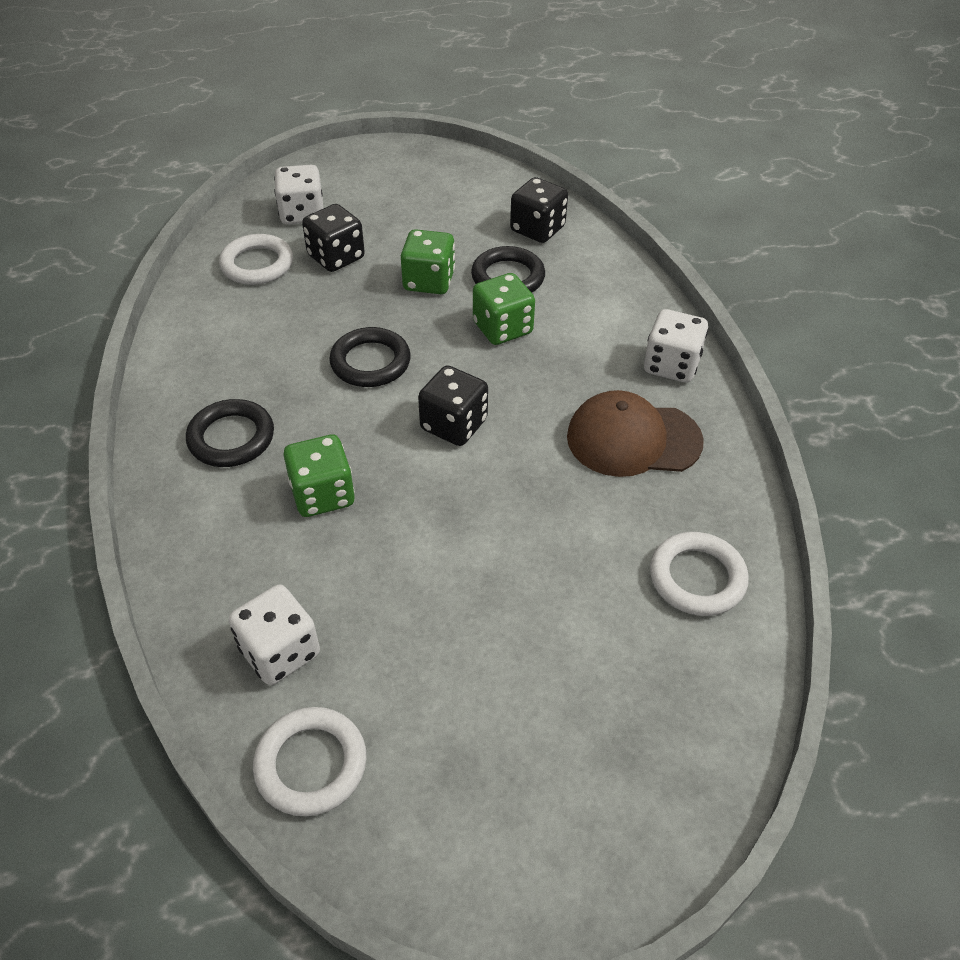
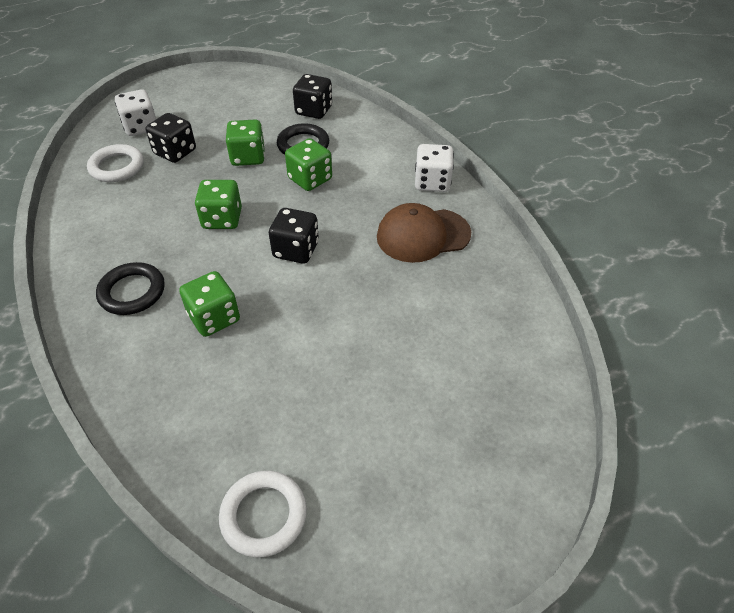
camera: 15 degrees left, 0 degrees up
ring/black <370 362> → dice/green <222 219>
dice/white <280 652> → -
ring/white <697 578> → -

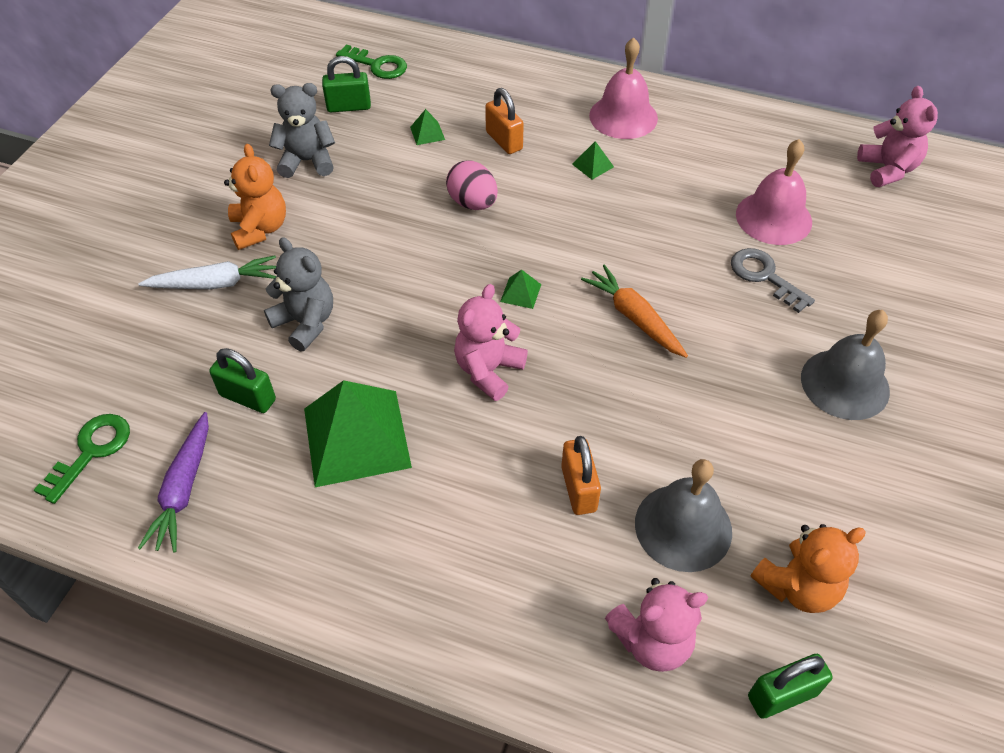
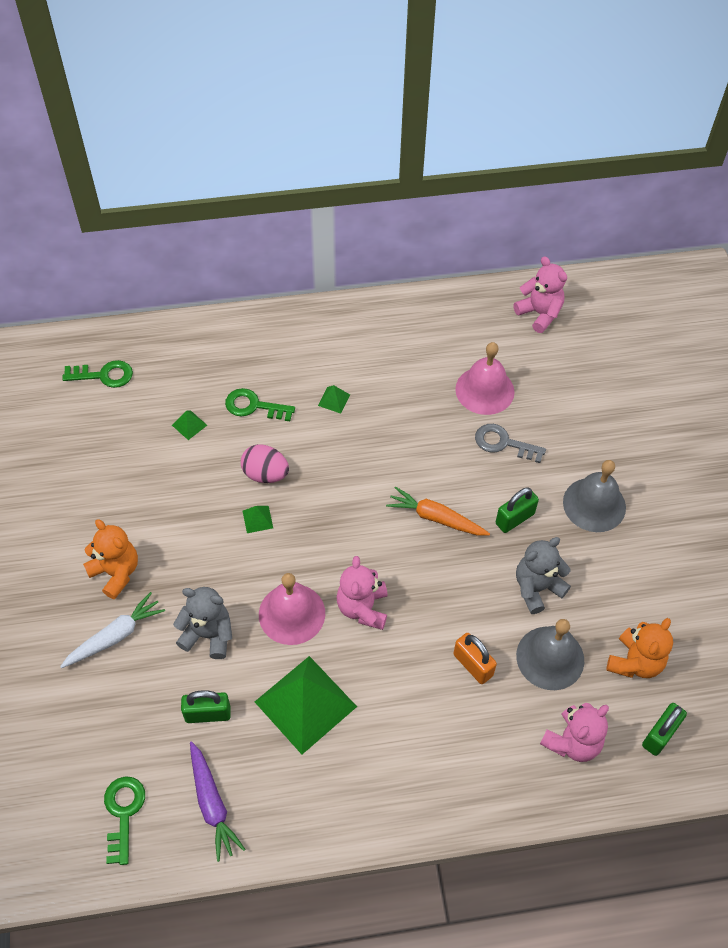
camera: 30 degrees left, 5 degrees up
padlock/orange <504 141> → key/green <254 406>
pyramid/green <521 293> → pyramid/green <257 519>, relocated
bell/pink <623 116> → bell/pink <292 613>, relocated
padlock/green <349 107> → padlock/green <514 518>, relocated
teddy bear/grey <307 161> → teddy bear/grey <537 588>, relocated

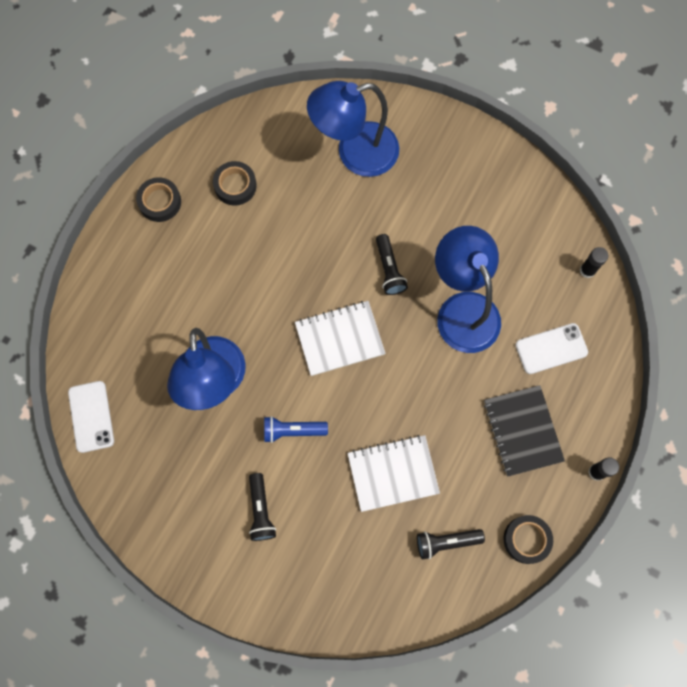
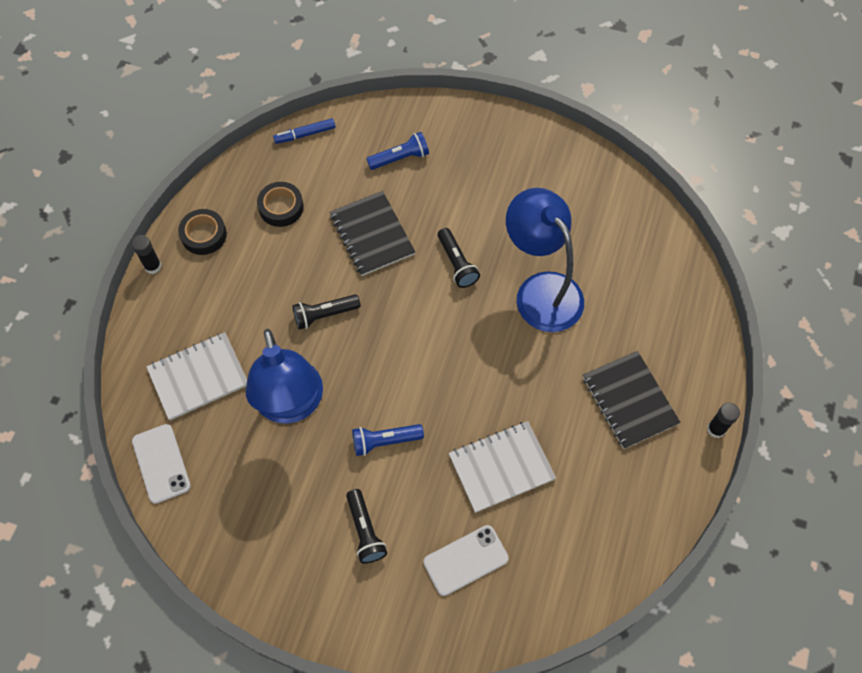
camera: 10 degrees left, 10 degrees down
glue stick/black <587 270> → glue stick/black <153 266>, relocated
notebook/white <339 339> → notebook/white <198 377>, relocated
- → marker/blue <305 134>
flashlight/black <446 542> → flashlight/black <324 315>, relocated
- → notebook/black <372 235>
lamp/blue <355 153> → flashlight/blue <400 158>
phone/white <551 348> → phone/white <465 560>, relocated
tape/black <526 539> → -

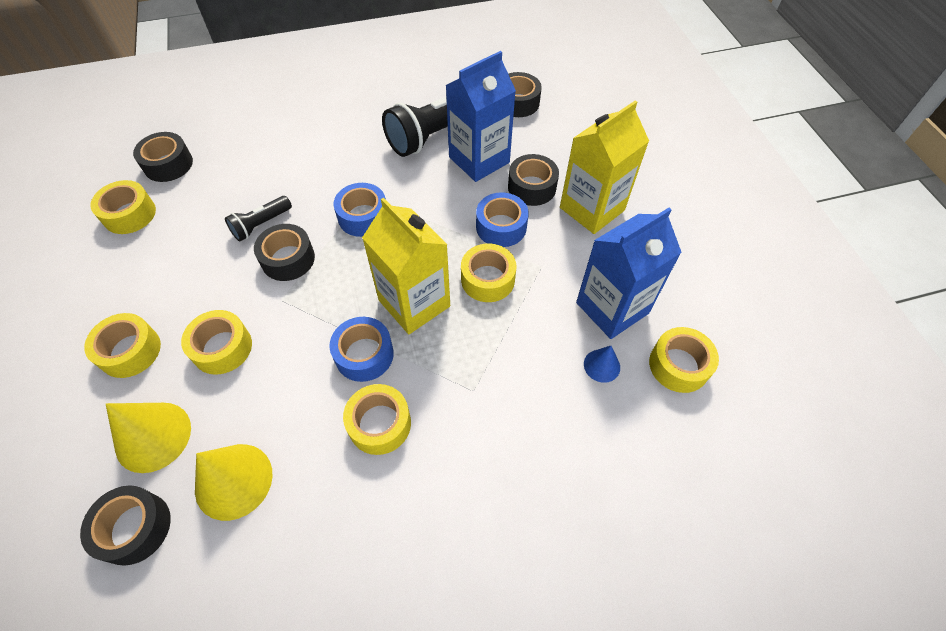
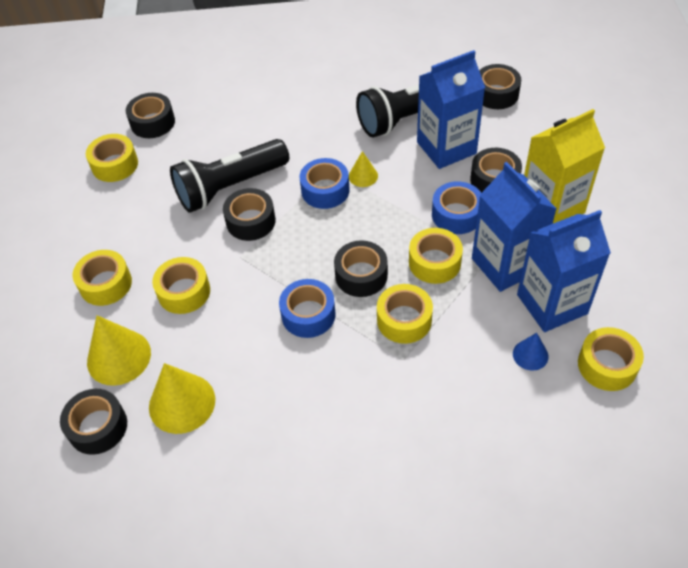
camera: 15 degrees right, 5 degrees down
flashlight/black <261 225> → flashlight/black <230 187>, x1.95
carton/yellow <414 303> → tape/black <361 275>
- → cone/yellow <363 176>
tape/yellow <379 424> → tape/yellow <404 320>, relocated
- → carton/blue <505 265>

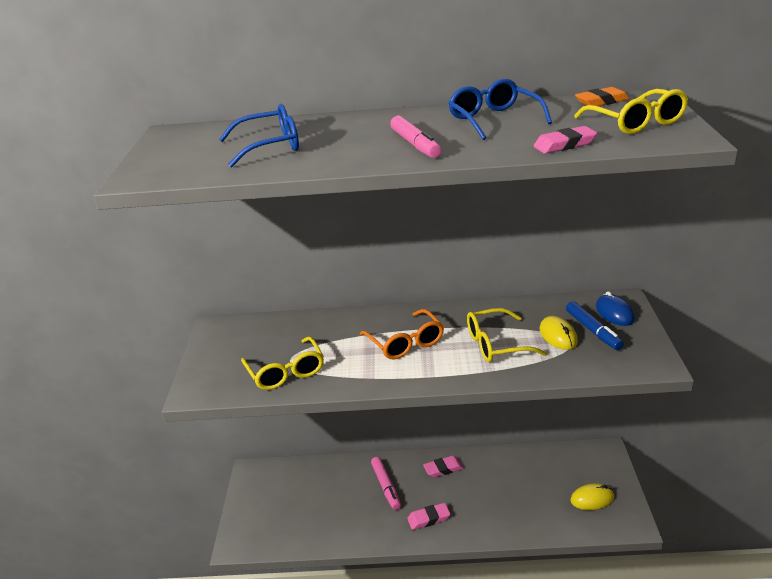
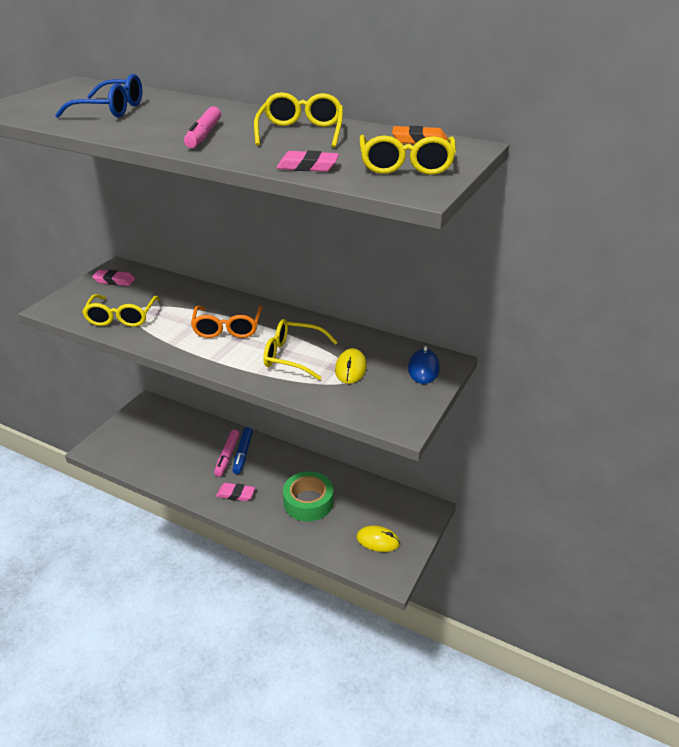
camera: 25 degrees right, 5 degrees up
eraser/pink <443 469> → eraser/pink <114 281>, relocated
marker/blue <593 330> → marker/blue <243 453>, relocated
glasses/blue <494 120> → glasses/yellow <301 132>
- → tape/green <308 502>

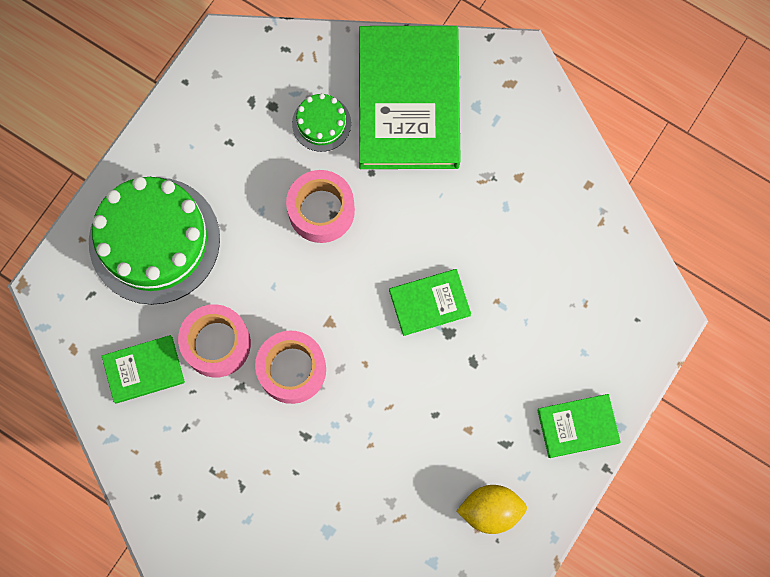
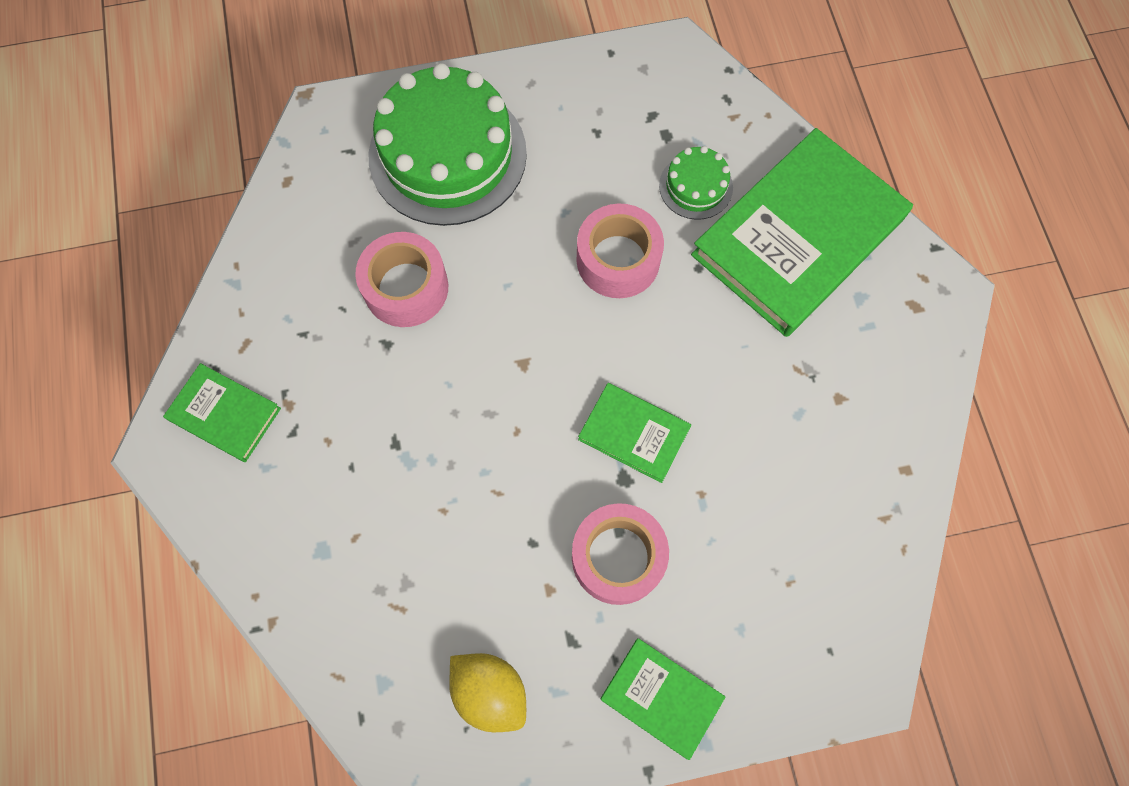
camera: 45 degrees right, 5 degrees down
book/green <144 370> → book/green <225 414>, relocated
tape/pink <292 369> → tape/pink <618 557>, relocated

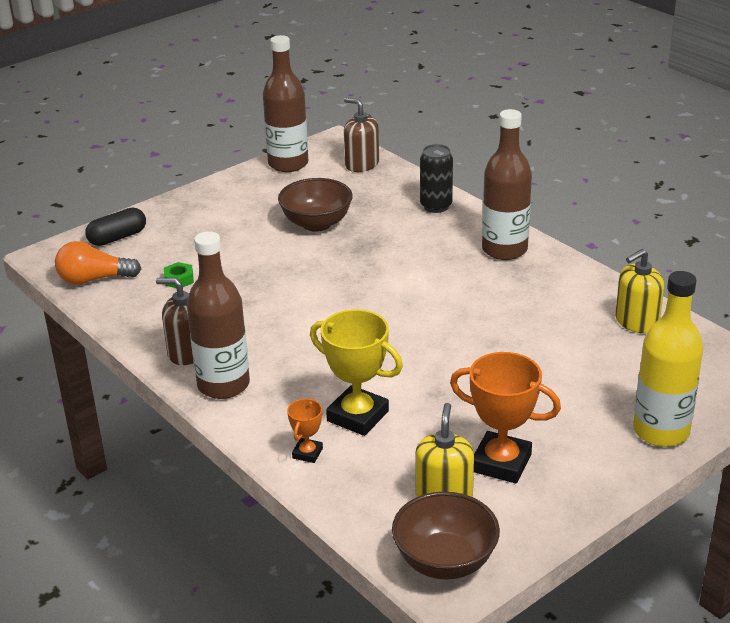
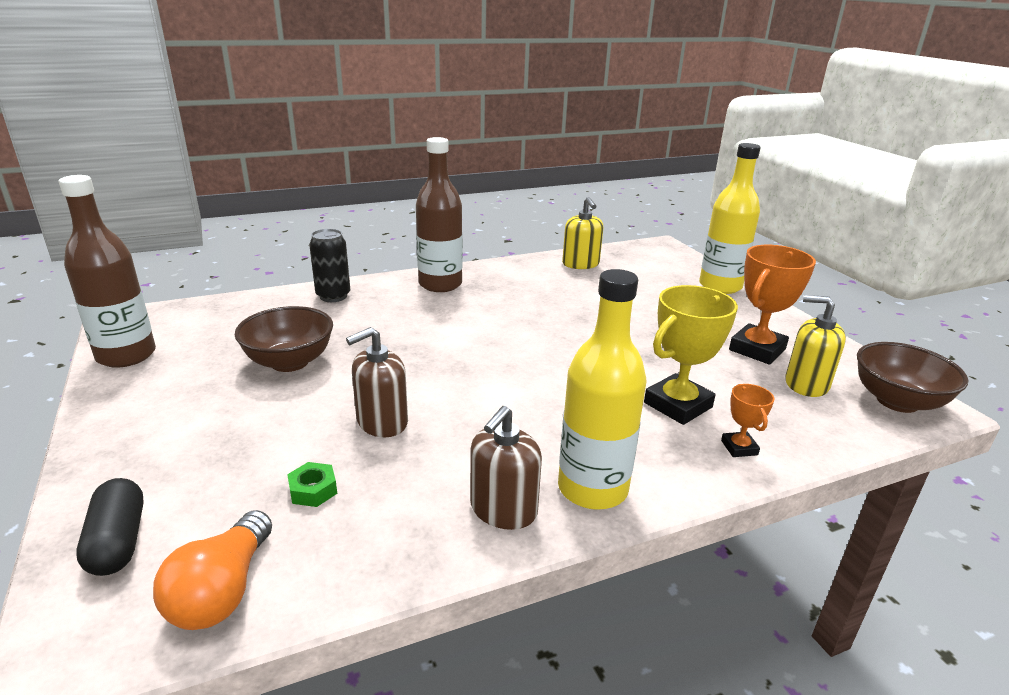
camera: 75 degrees left, 5 degrees down
soap dispenser/brown <362 164> → soap dispenser/brown <382 422>, relocated
bottle/brown <223 385> → bottle/yellow <592 488>
trophy/orange <307 453> → trophy/orange <739 448>, 45 degrees clockwise

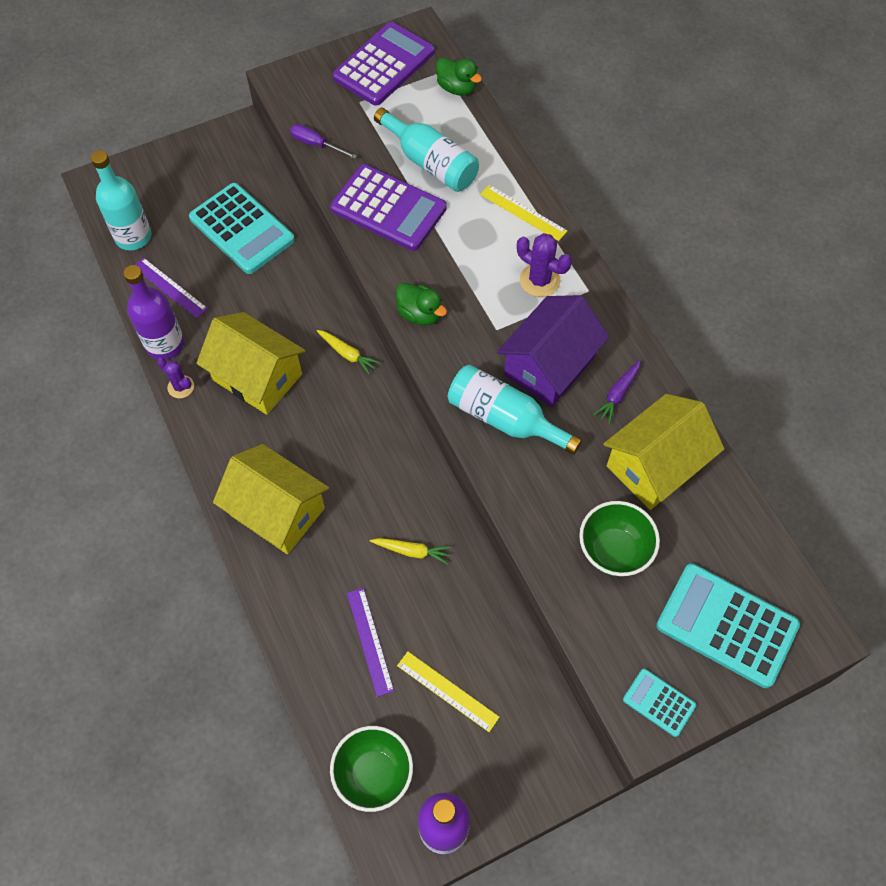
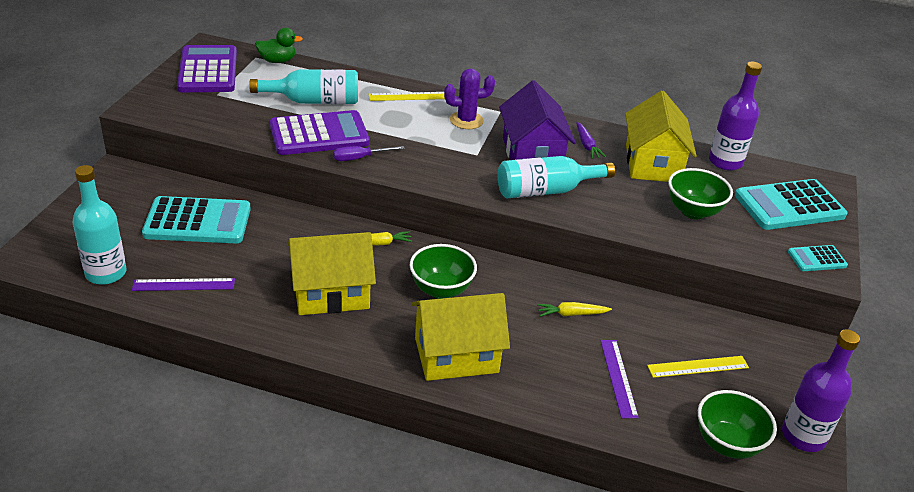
camera: 50 degrees left, 25 degrees down
screwdriver/purple <316 144> → screwdriver/purple <360 158>, relocated
- → bowl/green <441 290>
carrot/yellow <412 551> → carrot/yellow <571 314>, 150 degrees counterclockwise
ruler/purple <370 641> → ruler/purple <618 378>, 60 degrees clockwise
bottle/purple <165 344> → bottle/purple <725 162>, relocated
cactus/purple <181 387> → -
duck/green <420 314> → -

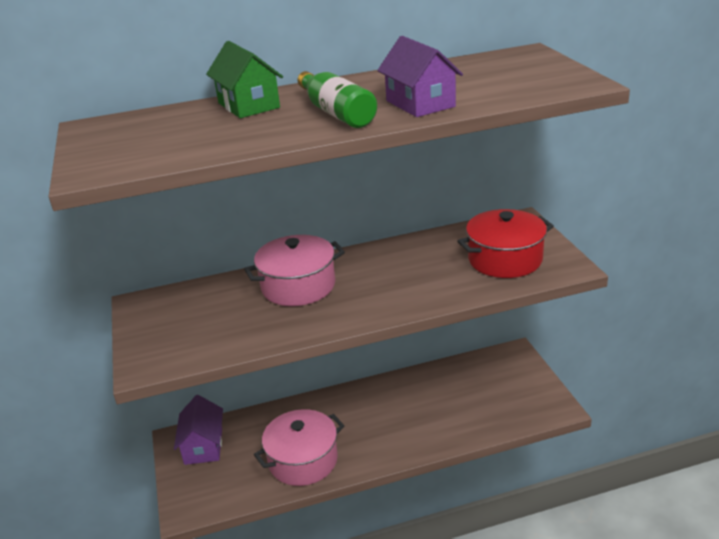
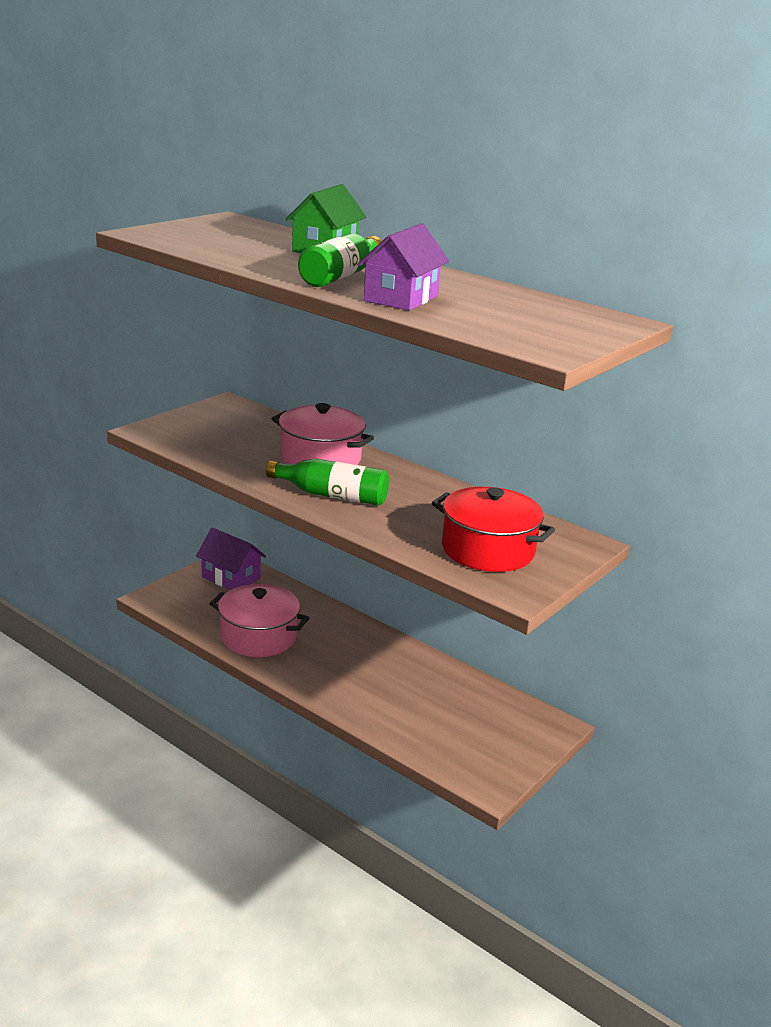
camera: 50 degrees right, 5 degrees down
house/purple <203 446> → house/purple <231 578>, 75 degrees clockwise
- → bottle/green <332 495>

